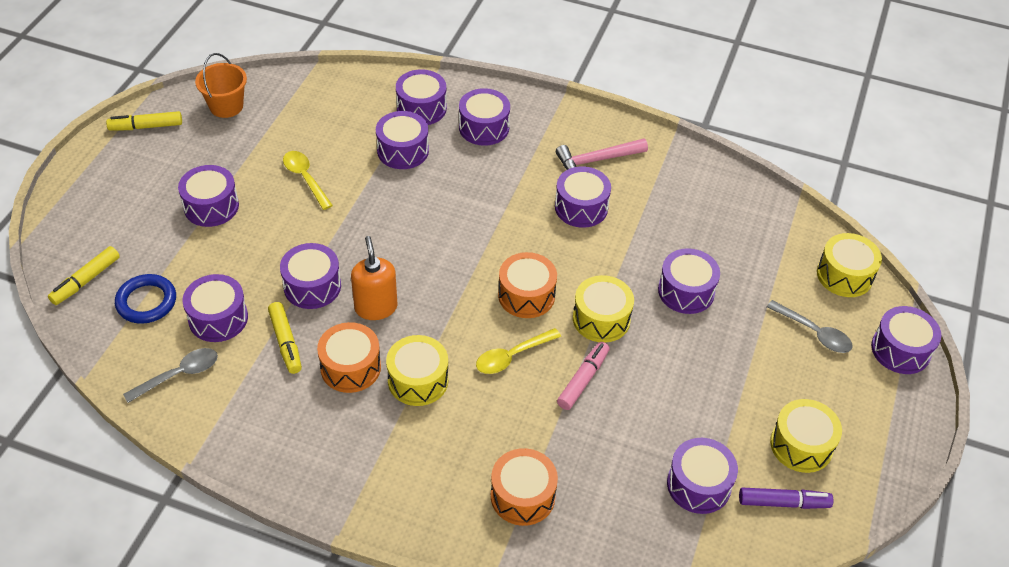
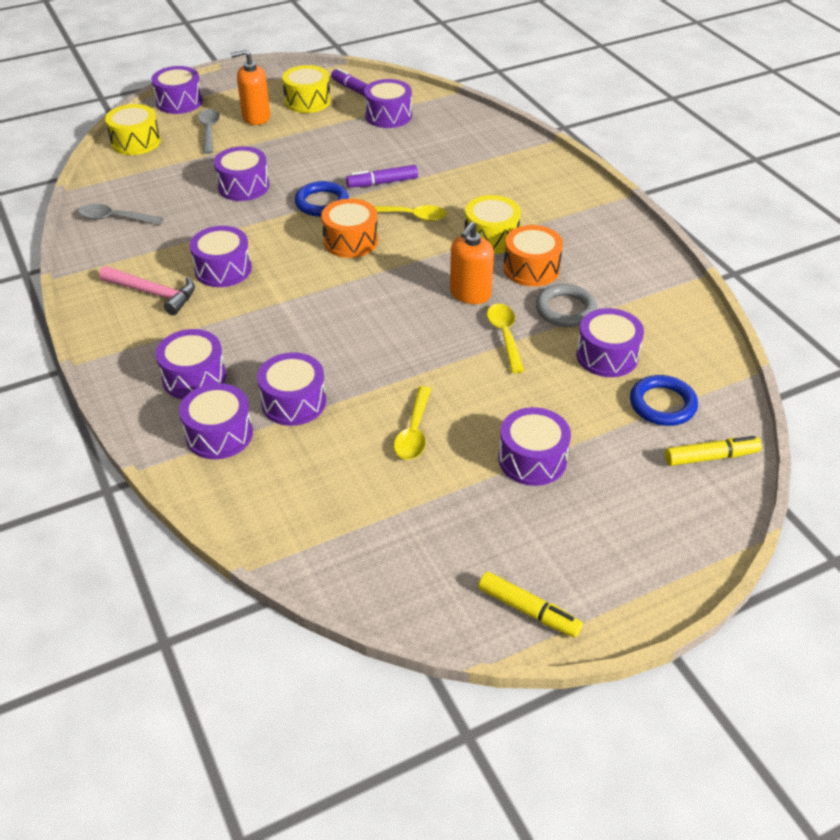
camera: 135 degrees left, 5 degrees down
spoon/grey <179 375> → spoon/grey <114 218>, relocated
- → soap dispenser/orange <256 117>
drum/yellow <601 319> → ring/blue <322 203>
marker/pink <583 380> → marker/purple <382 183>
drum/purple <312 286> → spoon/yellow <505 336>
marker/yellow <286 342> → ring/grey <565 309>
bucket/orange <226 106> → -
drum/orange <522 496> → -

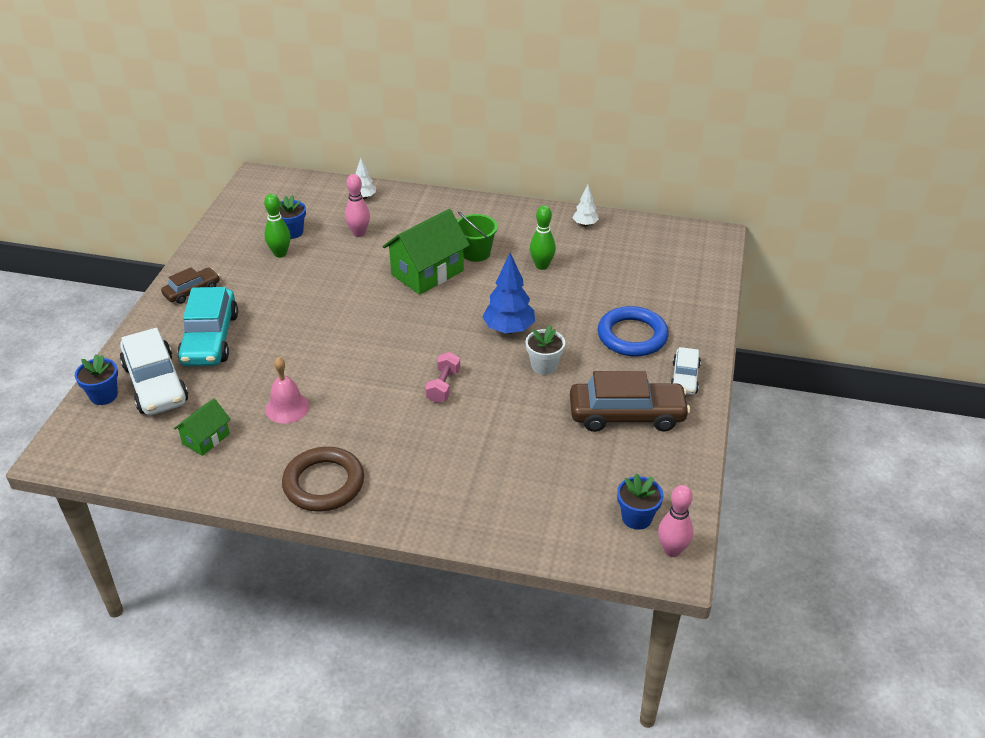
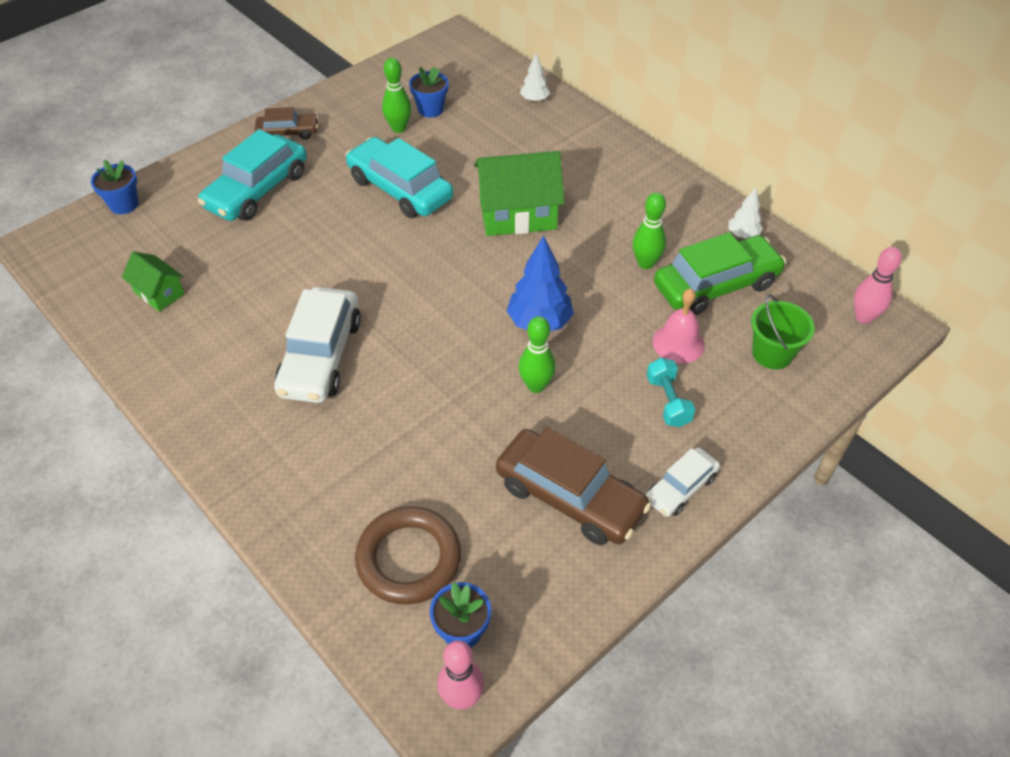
camera: 35 degrees right, 10 degrees up
house/green <206 439> → house/green <159 293>, 60 degrees clockwise
car/white <155 384> → car/white <321 356>, relocated
- → car/turquoise <400 189>
ring/brown <324 483> → ring/brown <409 558>, relocated
flower pot/white <544 366> → bowling pin/green <536 386>
ring/blue <632 336> → dumbbell/turquoise <668 401>
bell/pink <287 407> → bell/pink <678 343>, relocated
- → car/green <716 285>
bucket/green <476 253> → bucket/green <772 353>, relocated
bowling pin/pink <359 233> → bowling pin/pink <863 317>, relocated
dumbbell/pink <443 386> → -

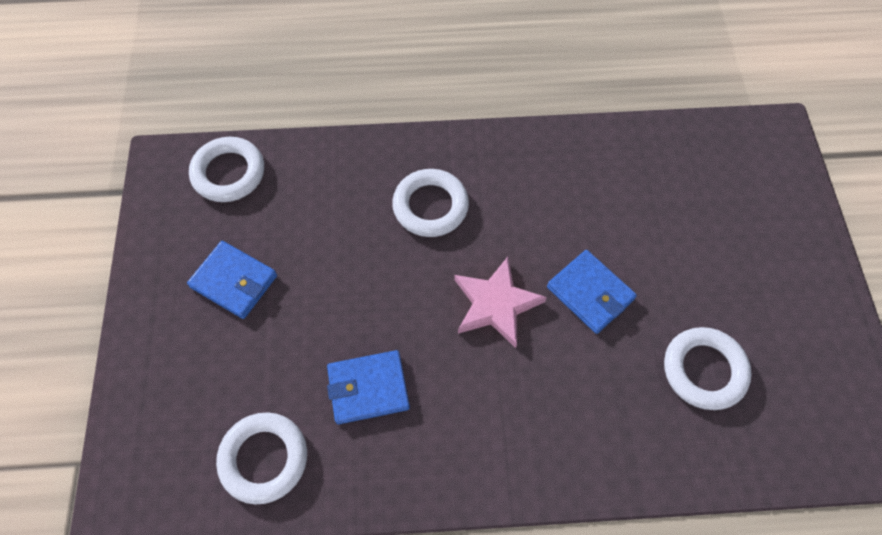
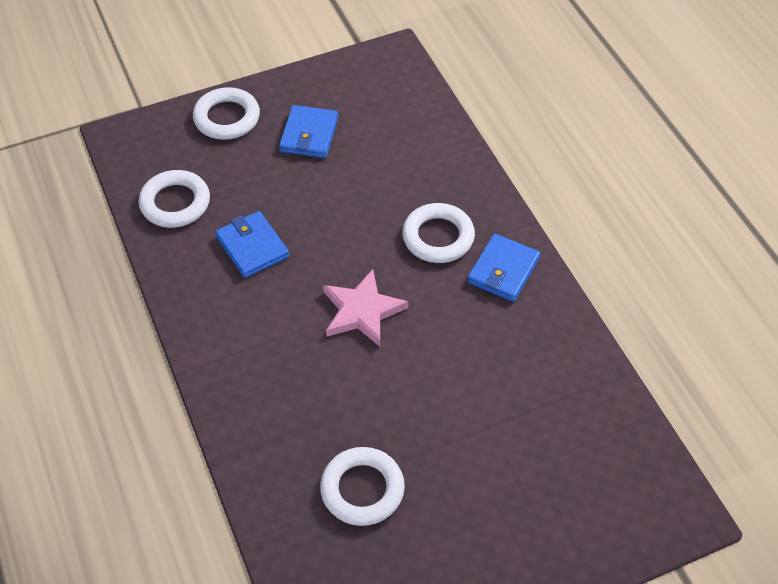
camera: 70 degrees right, 10 degrees down
ring/white <228 173> → ring/white <227 118>, relocated
wallet/blue <590 293> → wallet/blue <503 270>, relocated

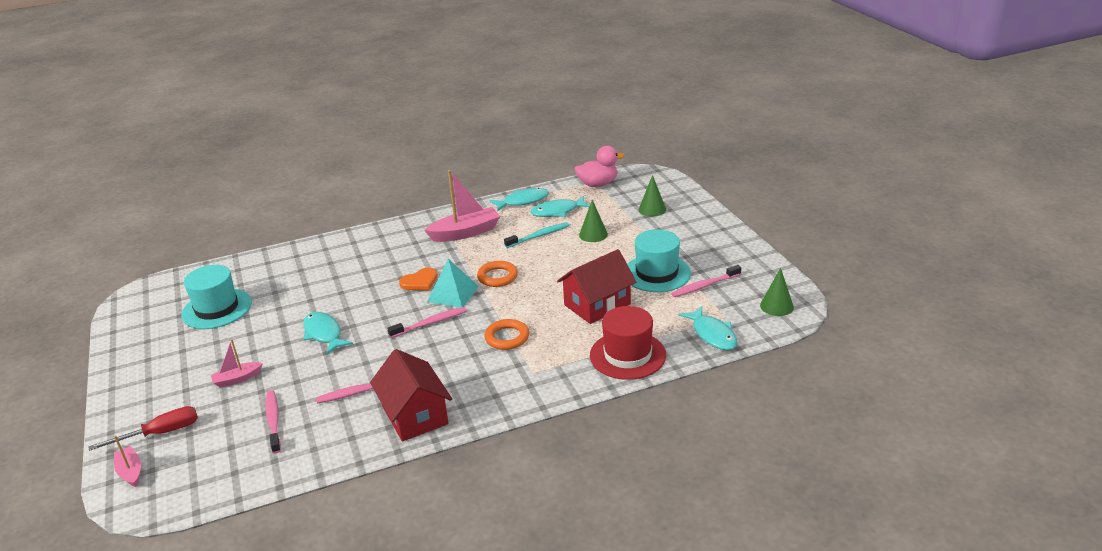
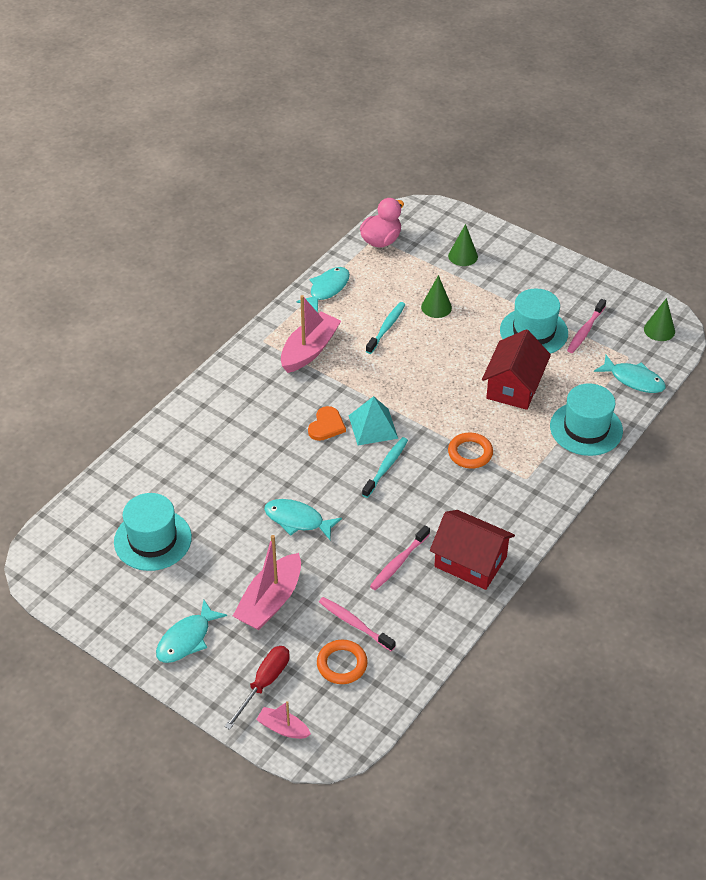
camera: 35 degrees left, 15 degrees up
fish/turquoise <557 211> → fish/turquoise <187 639>, relocated
boat/pink <237 379> → boat/pink <270 601>, x1.86
ring/orange <497 277> → ring/orange <342 664>, relocated
toothbrush/pink <430 323> → toothbrush/turquoise <386 467>
hat/red <627 355> → hat/turquoise <586 428>

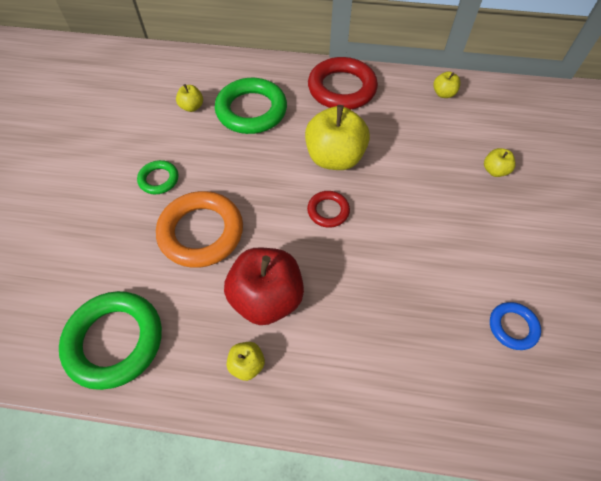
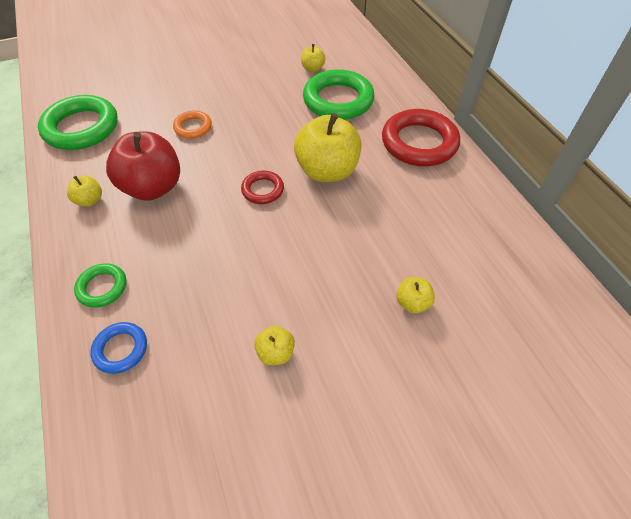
camera: 60 degrees right, 5 degrees down
ring/green <159 179> → ring/green <102 287>, relocated
ring/blue <512 327> → ring/blue <121 349>, relocated
ring/orange <201 232> → ring/orange <193 127>, x0.51
apple/yellow <443 94> → apple/yellow <276 352>, relocated

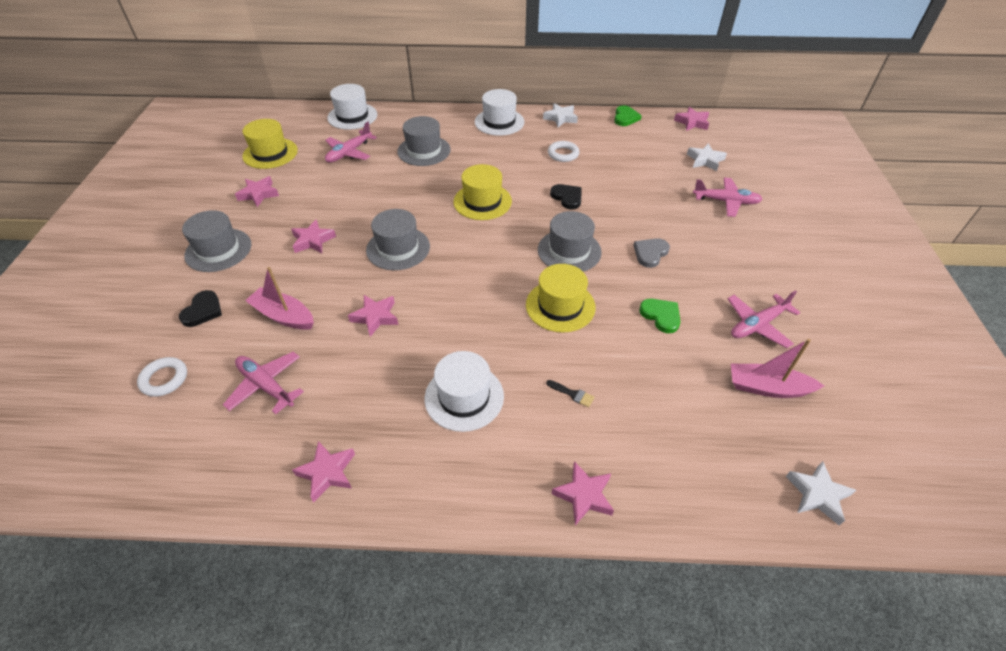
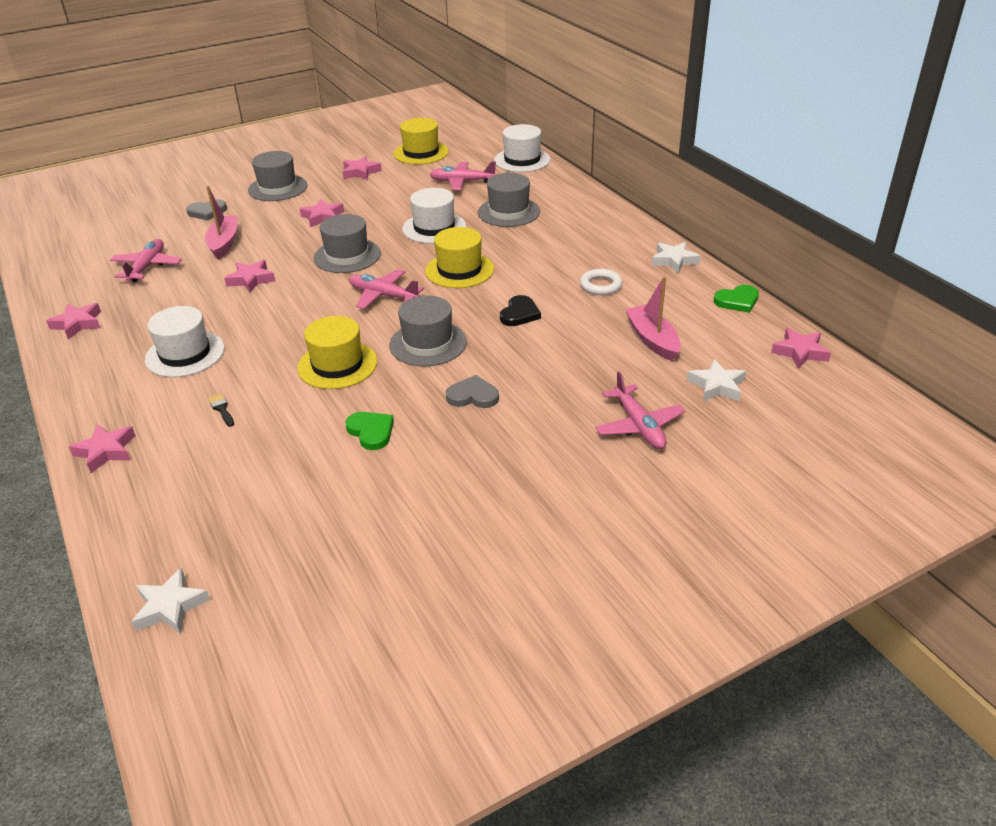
camera: 60 degrees right, 10 degrees down
heart/black <203 311> → heart/grey <207 212>
brush/black <572 394> → brush/black <221 409>, 150 degrees clockwise
heart/green <661 316> → heart/green <371 432>, 60 degrees counterclockwise
plane/pink <757 325> → plane/pink <383 295>, relocated
hat/white <499 122> → hat/white <434 228>, relocated
boat/pink <767 388> → boat/pink <652 340>, relocated
ring/white <164 379> → -

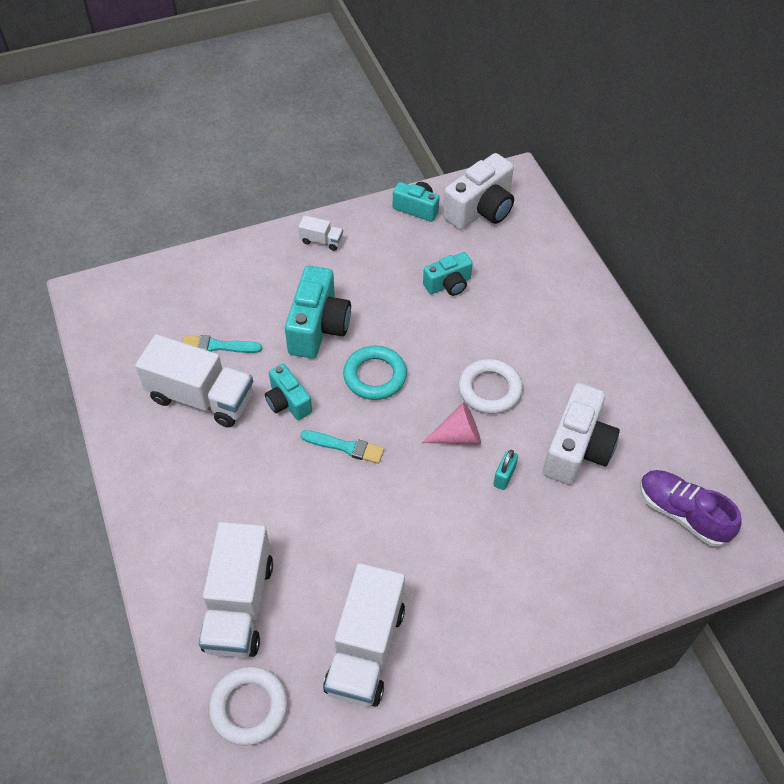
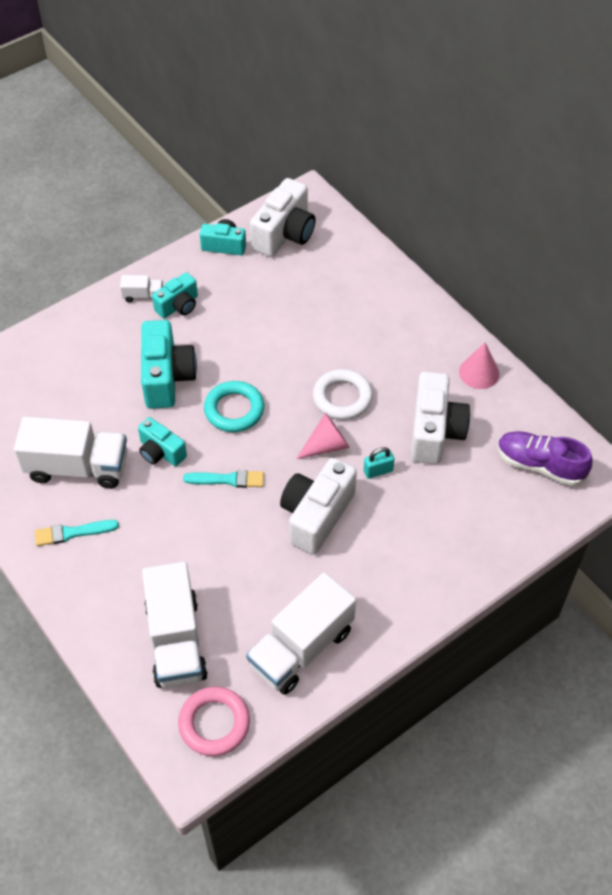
camera: 15 degrees left, 0 degrees up
brush/turquoise <218 346> → brush/turquoise <72 533>, relocated
camera/turquoise <448 284> → camera/turquoise <178 306>, relocated
ring/white <249 707> → ring/pink <214 723>
truck/white <365 649> → truck/white <301 647>, 45 degrees clockwise
- → camera/white <316 515>
padlock/turquoise <504 476> → padlock/turquoise <378 471>, 60 degrees clockwise
- → cone/pink <479 373>

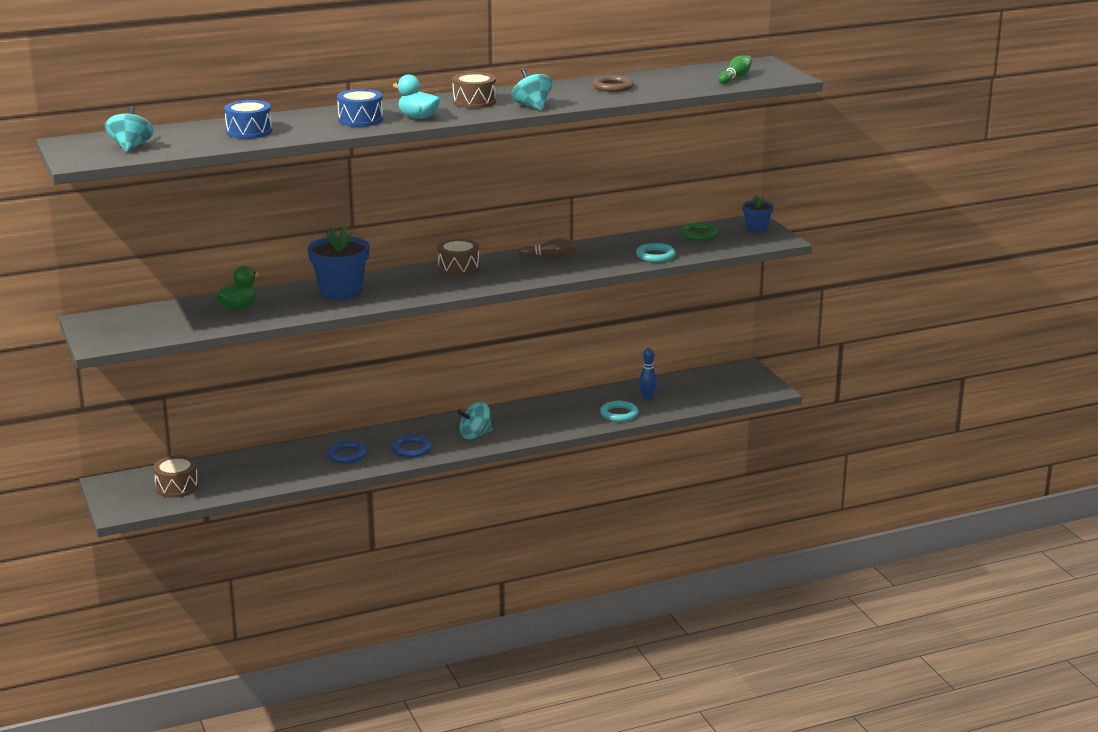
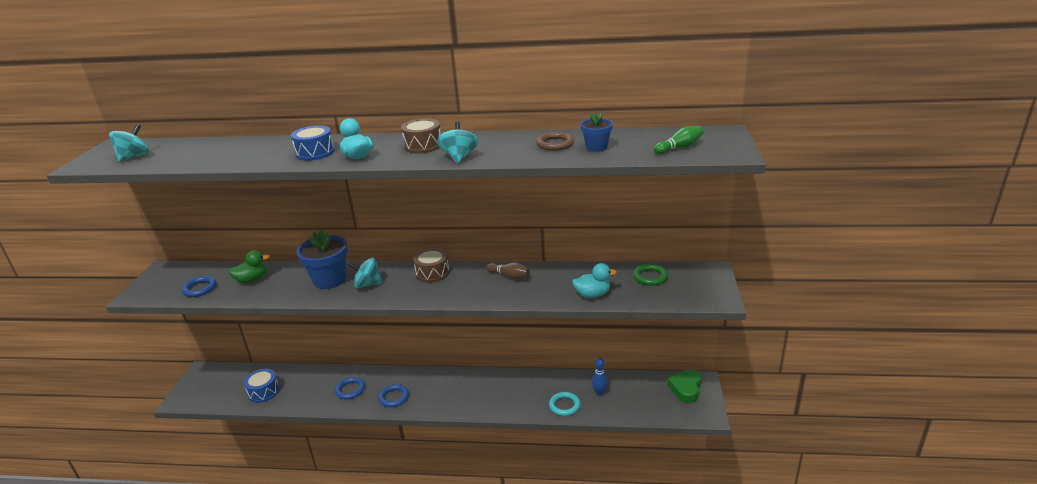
camera: 30 degrees right, 5 degrees up
- → ring/blue <200 288>
drum/blue <249 131> → drum/blue <264 392>, relocated
spinning top/turquoise <475 435> → spinning top/turquoise <367 284>, relocated
ring/turquoise <655 256> → duck/turquoise <592 294>
flower pot/blue <756 229> → flower pot/blue <596 147>, relocated
- → heart/green <685 388>
drum/brown <177 487> → -

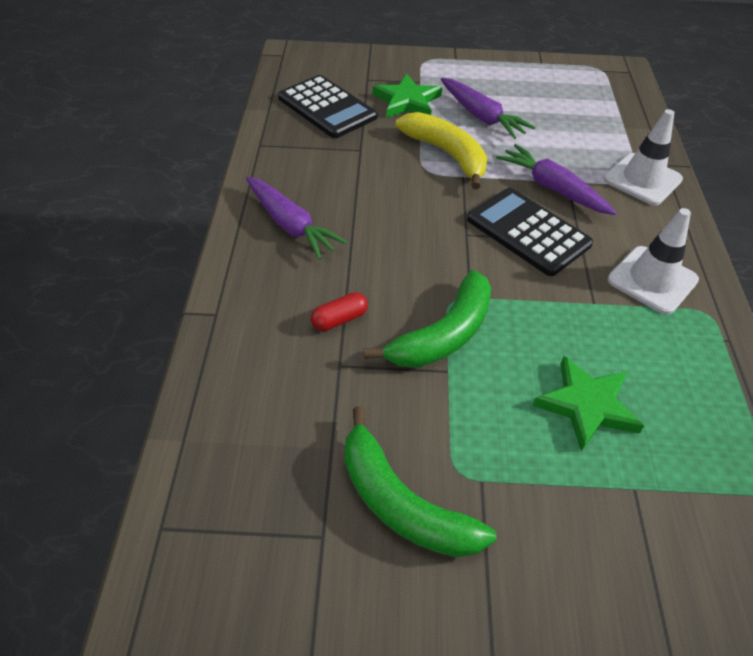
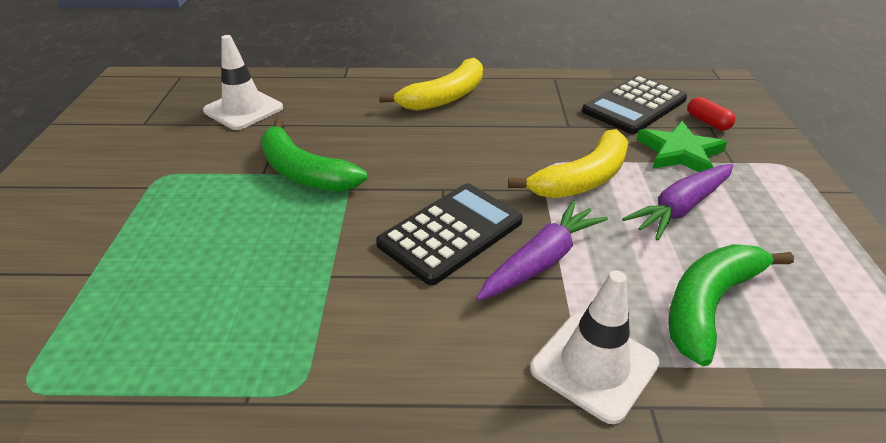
camera: 90 degrees right, 10 degrees down
traffic cone/white <652 280> → traffic cone/white <243 109>, relocated
carrot/purple <290 225> → banana/yellow <445 97>
banana/green <401 503> → banana/green <709 305>, relocated
capsule/red <339 319> → capsule/red <708 122>, relocated
star/green <587 405> → -

